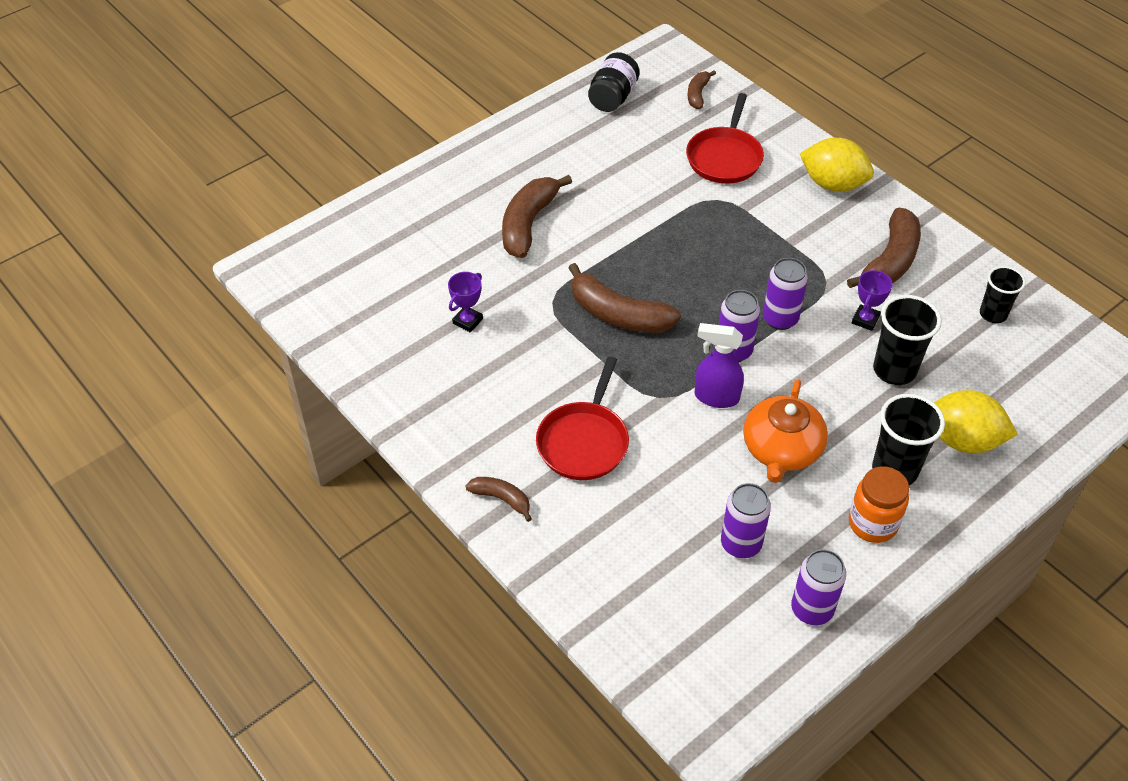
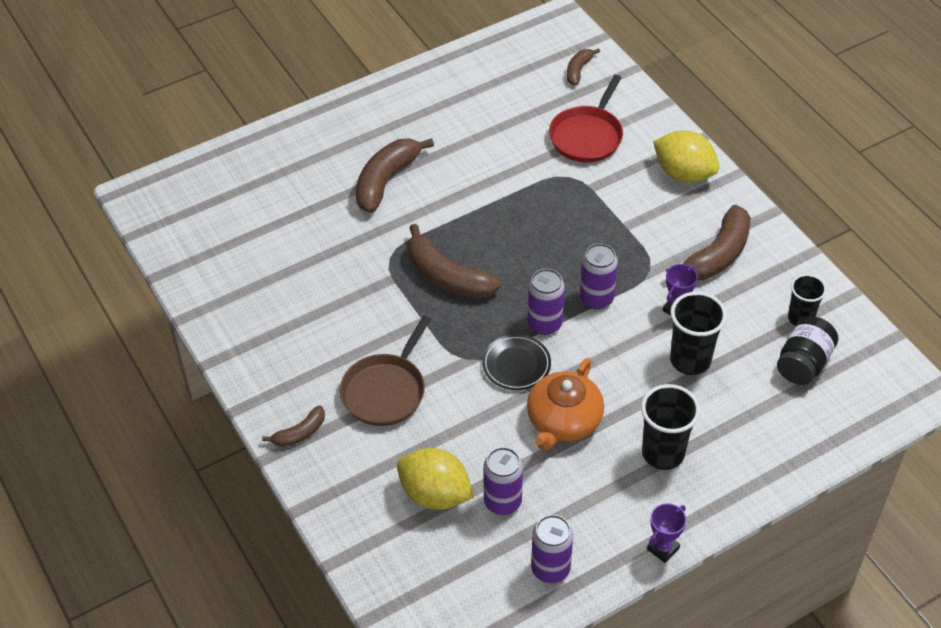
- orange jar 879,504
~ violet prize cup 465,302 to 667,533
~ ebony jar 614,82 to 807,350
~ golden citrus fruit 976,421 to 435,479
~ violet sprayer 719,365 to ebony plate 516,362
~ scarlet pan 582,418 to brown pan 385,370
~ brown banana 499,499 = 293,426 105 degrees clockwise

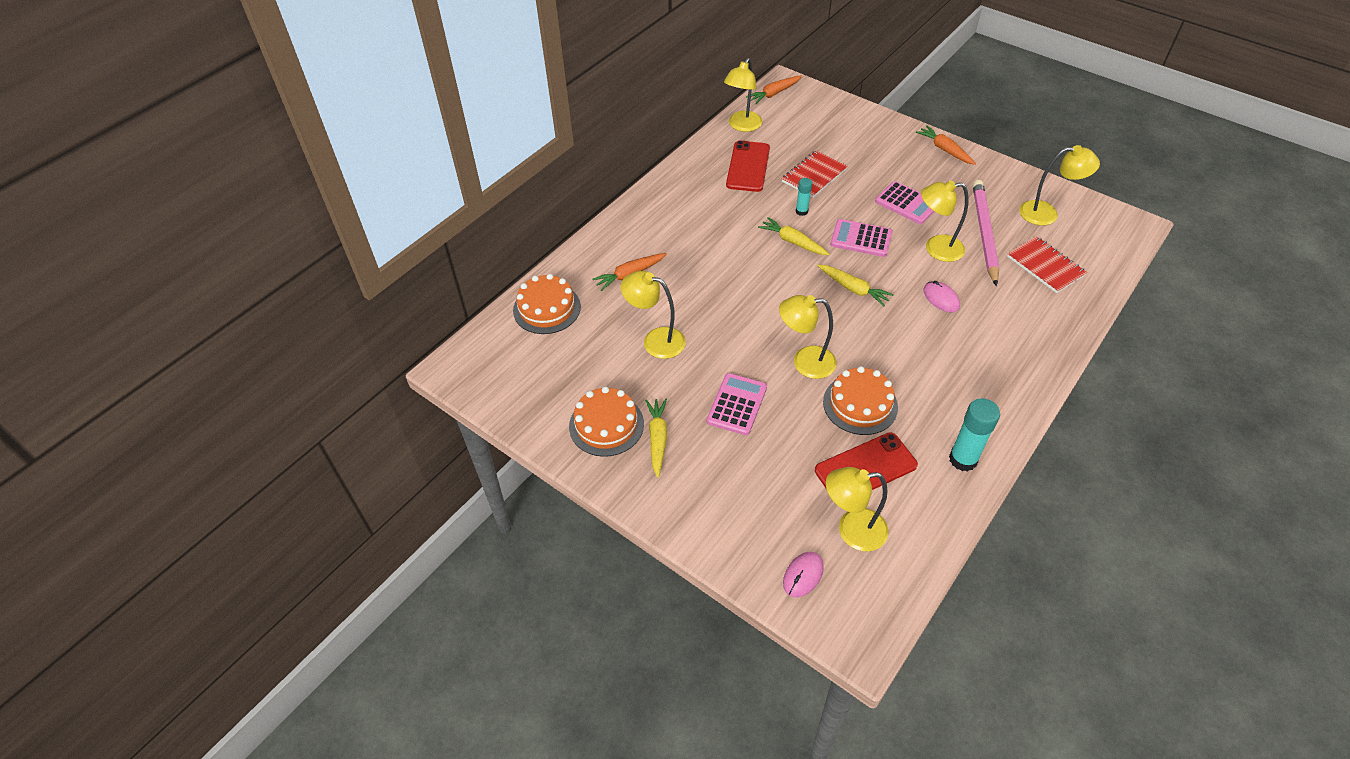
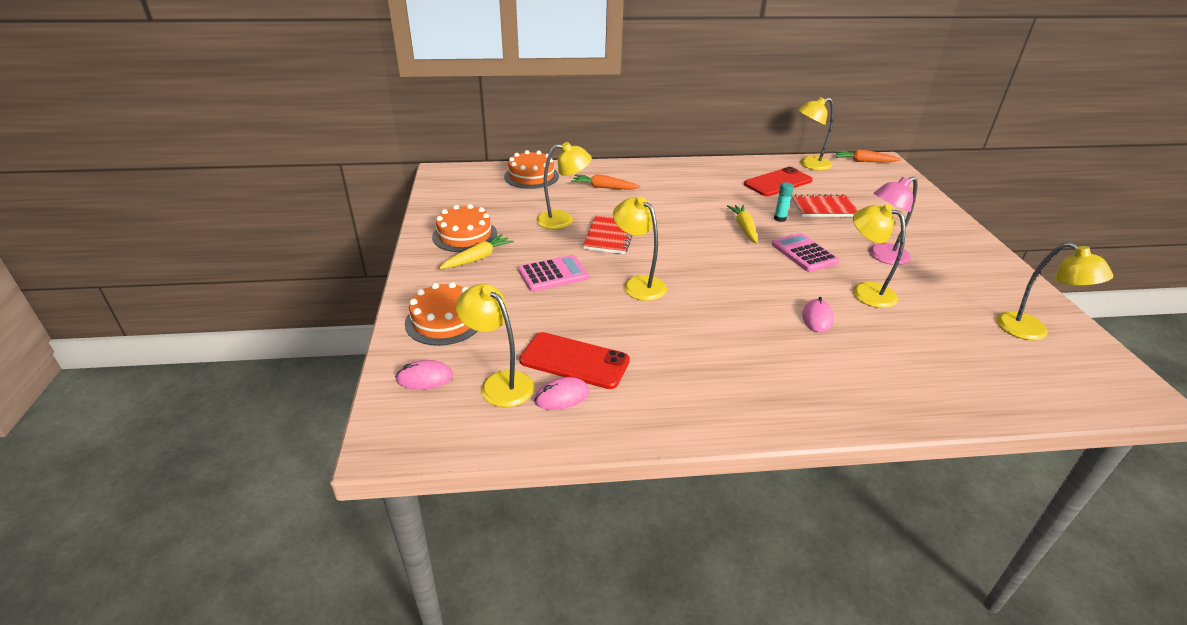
- golden toy carrot 855,285
- orange toy carrot 946,145
- aqua glue stick 974,435
- rosy wooden pencil 986,233
+ rosy mouse 561,393
~ orange layer cake 860,400 to 441,314
~ scarlet notebook 1047,264 to 607,234
~ rosy adding machine 905,202 to rosy desk lamp 893,221
~ golden desk lamp 653,315 = 564,185 105 degrees clockwise

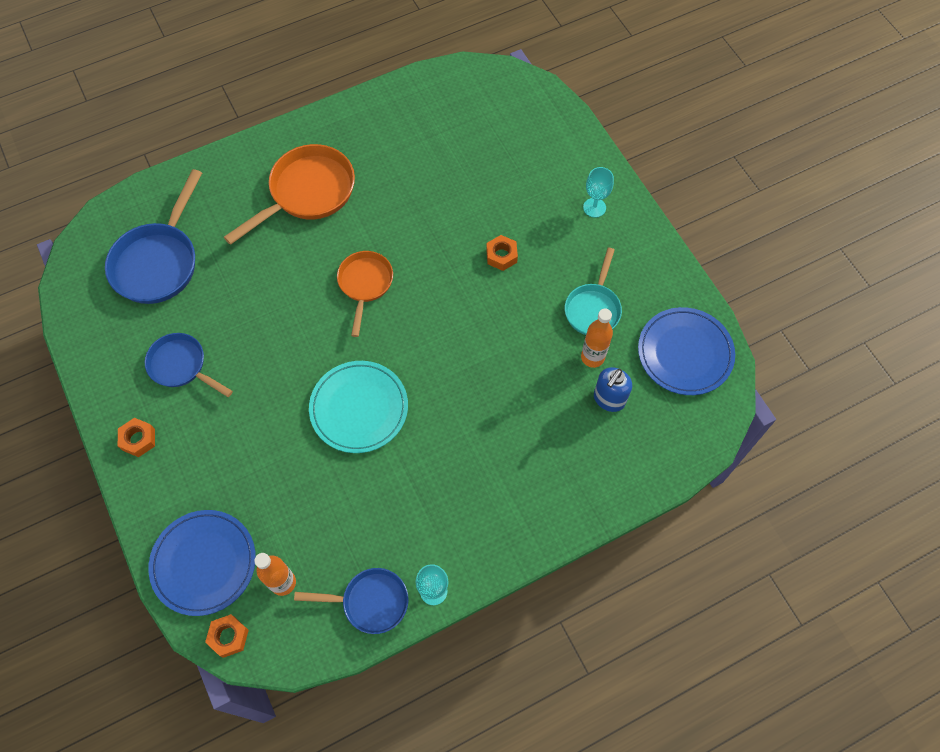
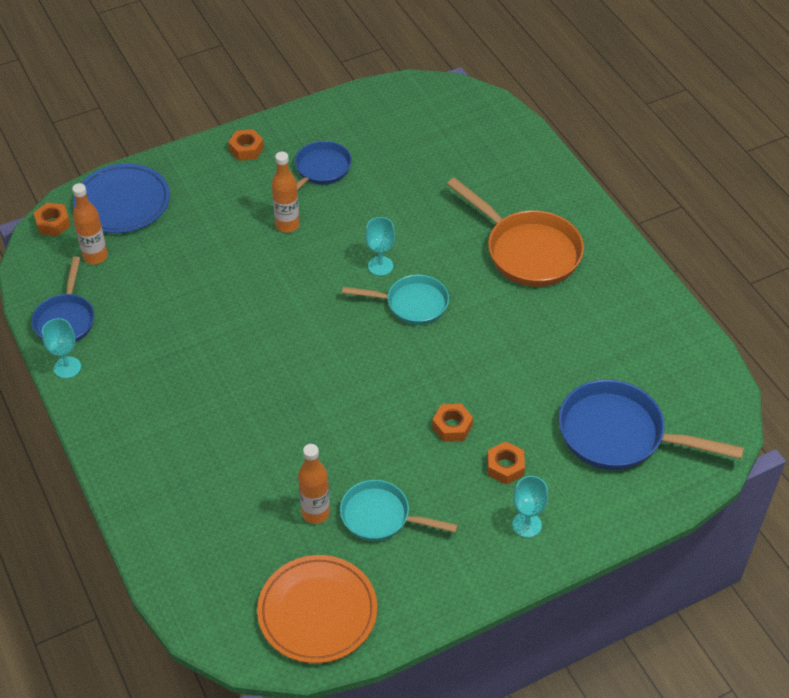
- aqua plate 358,407
- cobalt soap pump 613,389
+ orange drink bottle 286,192
+ aqua goblet 380,246
+ orange hexagon nut 506,463
~ cobalt pan 153,236 to 651,424
~ orange pan 365,294 to aqua pan 395,300
~ cobalt plate 686,351 to orange plate 317,609

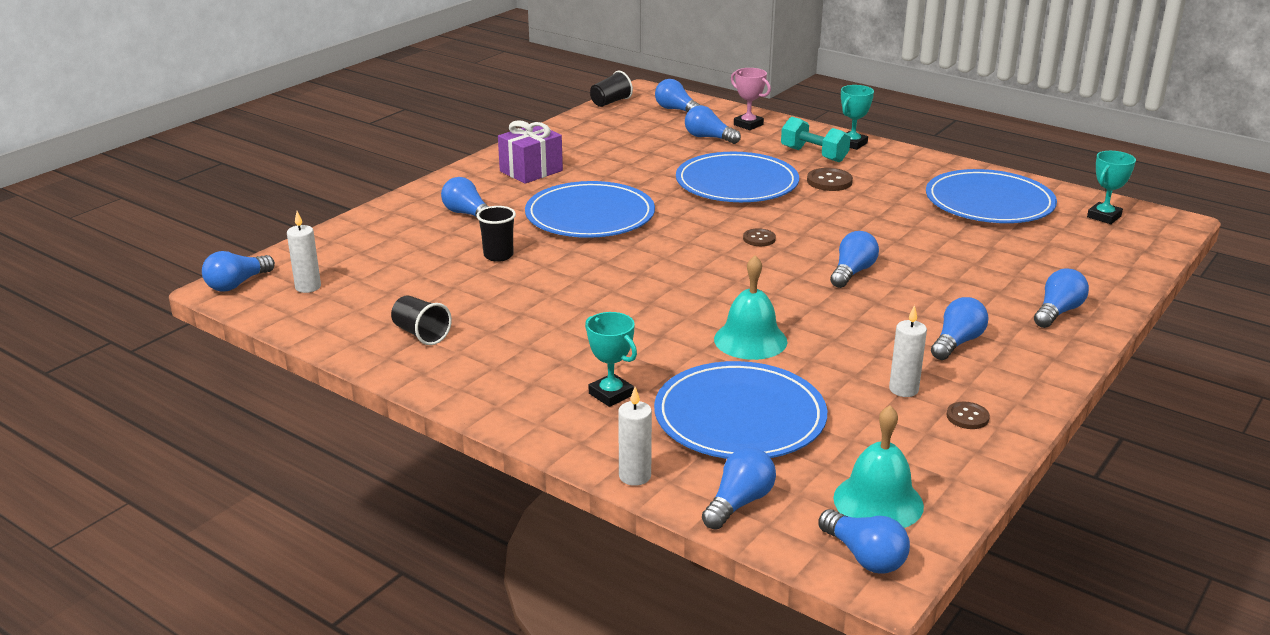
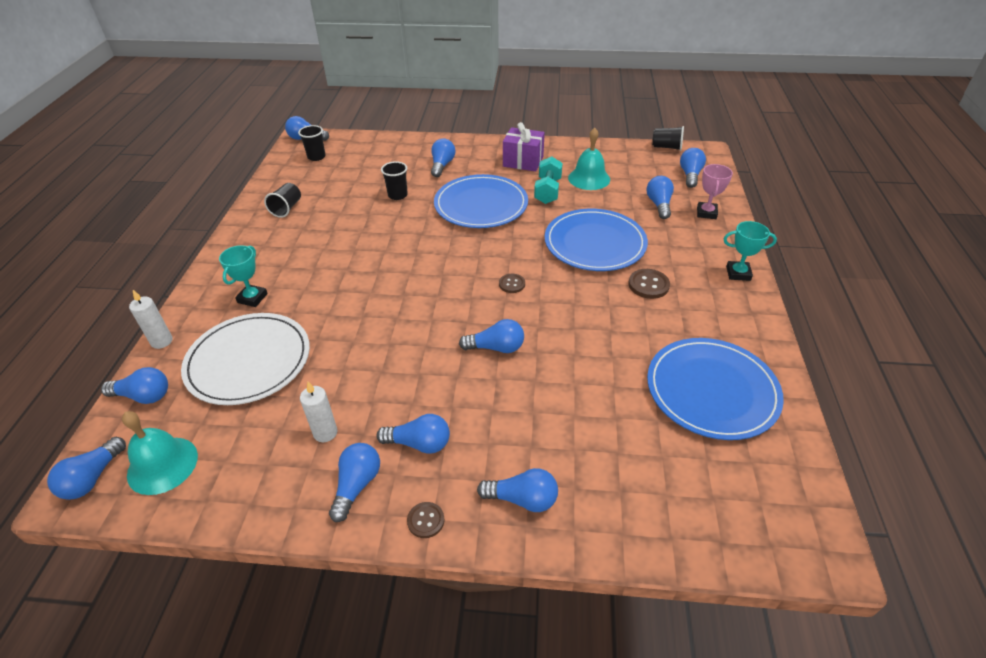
- aqua prize cup 1111,187
+ cobalt bulb 354,482
~ aqua hand bell 750,307 to 589,159
~ aqua free weight 816,139 to 548,180
~ brown button 968,415 to 426,520
~ pure white wax candle 304,252 to ebony beaker 312,143
~ cobalt plate 740,410 to pure white plate 245,359

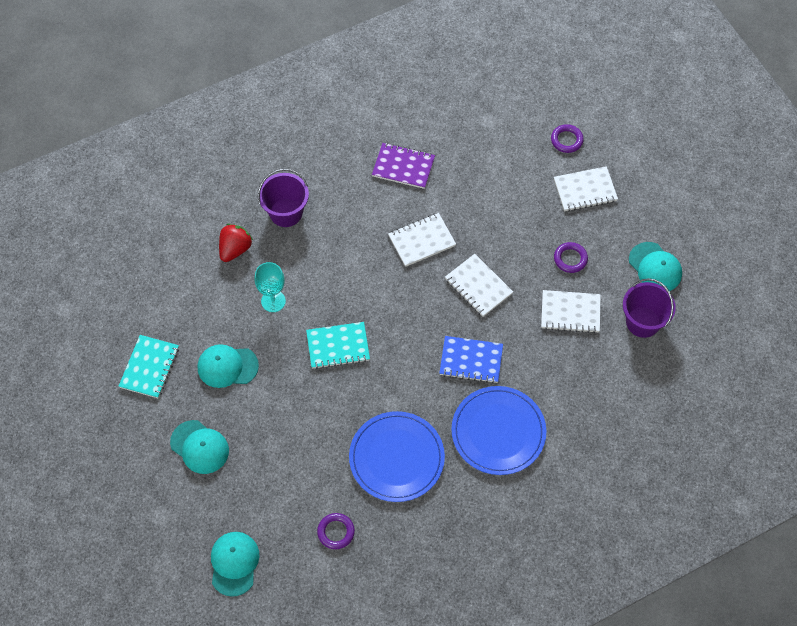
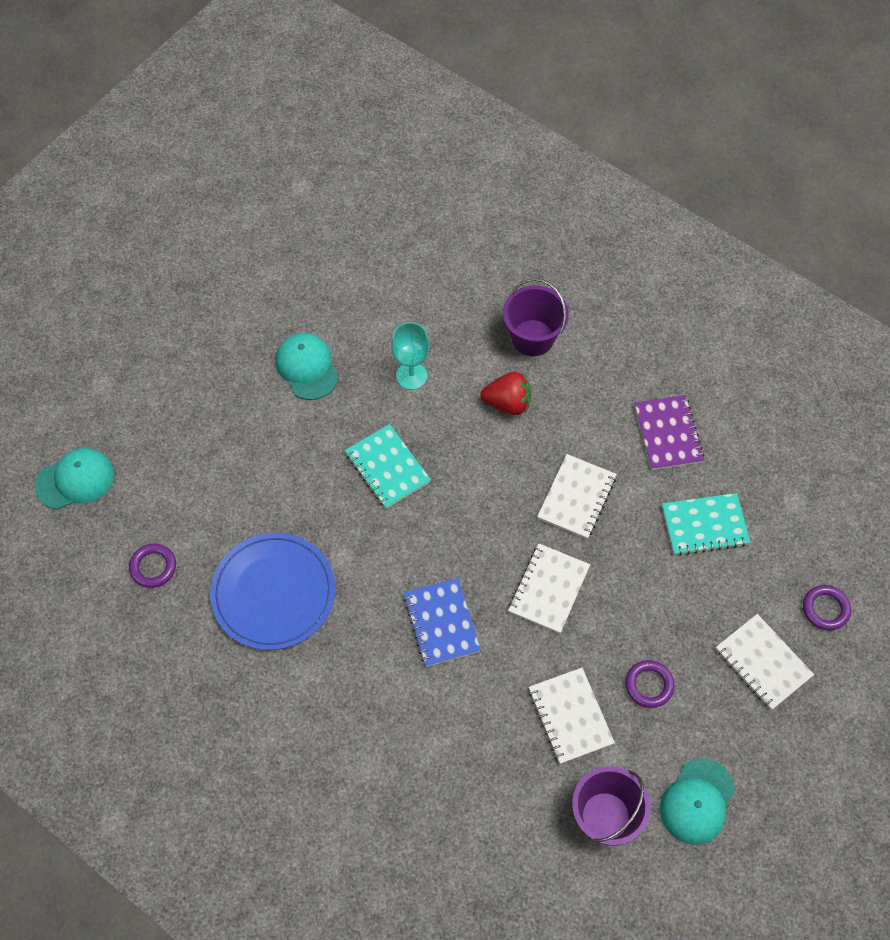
- aqua cap 199,447
- cobalt plate 498,430
~ aqua notebook 149,366 to 706,524
~ scarlet berry 236,243 to 505,393
~ pure white notebook 422,240 = 577,496 75 degrees clockwise

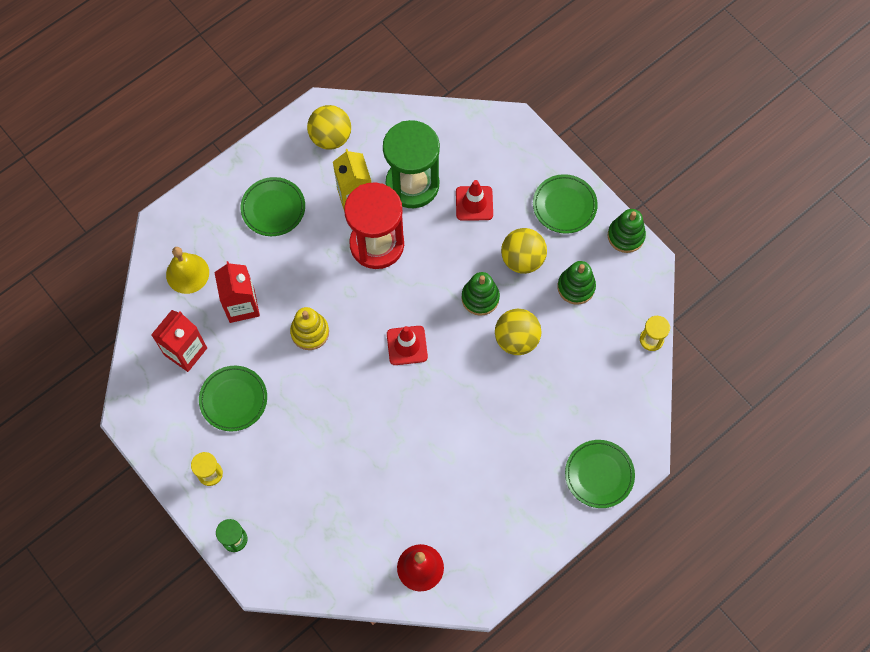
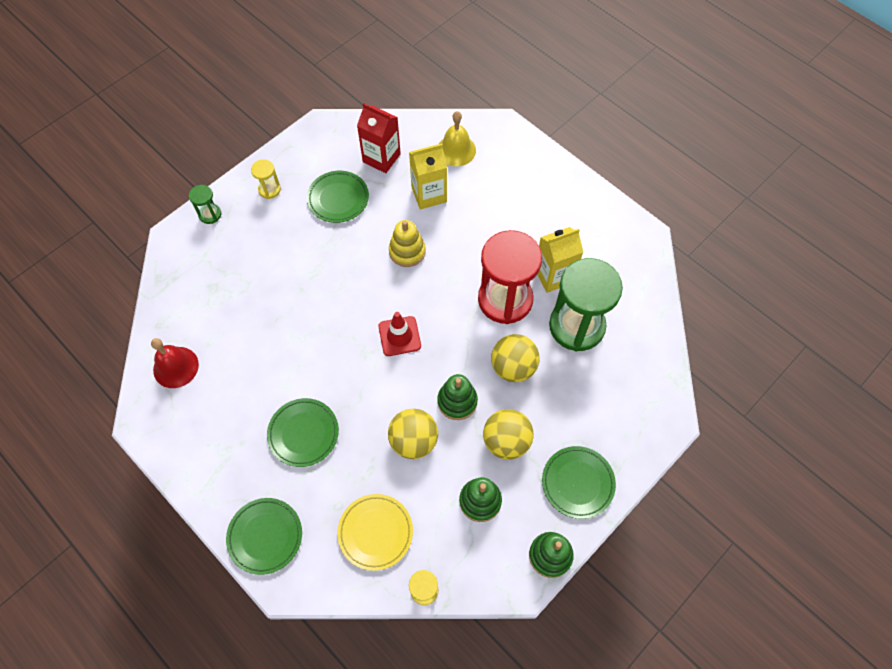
- scarlet road cone 474,200
+ golden plate 375,532
~ emerald plate 273,206 to 303,432
~ golden ball 329,127 to 515,358
~ scarlet juice carton 237,292 to golden juice carton 428,176

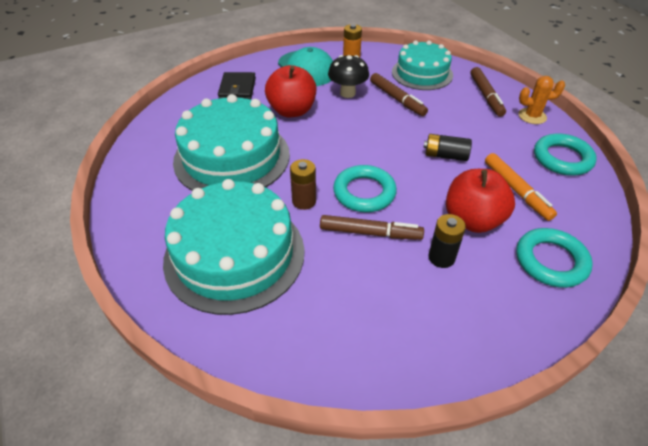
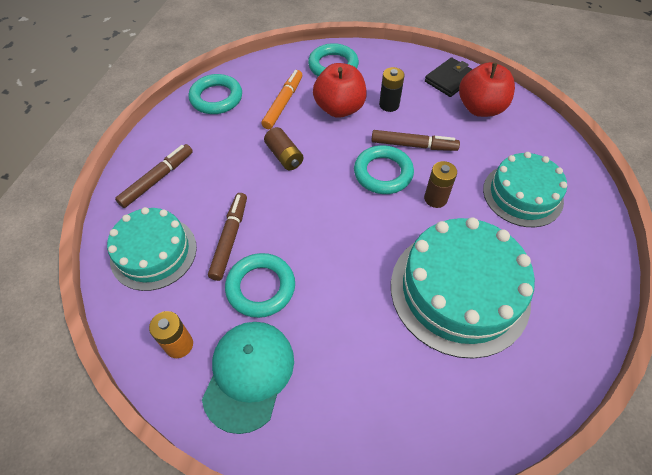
- orange saguaro cactus 541,100
~ ebony card wallet 237,85 to 448,77
~ scarlet toy apple 290,91 to 487,89
~ ebony toadstool 348,76 to aqua hoop 260,285
~ ebony AA battery 447,147 to brown AA battery 284,148
~ brown marker pen 372,227 = 415,140 135 degrees clockwise
~ aqua layer cake 234,247 = 525,189 x0.65

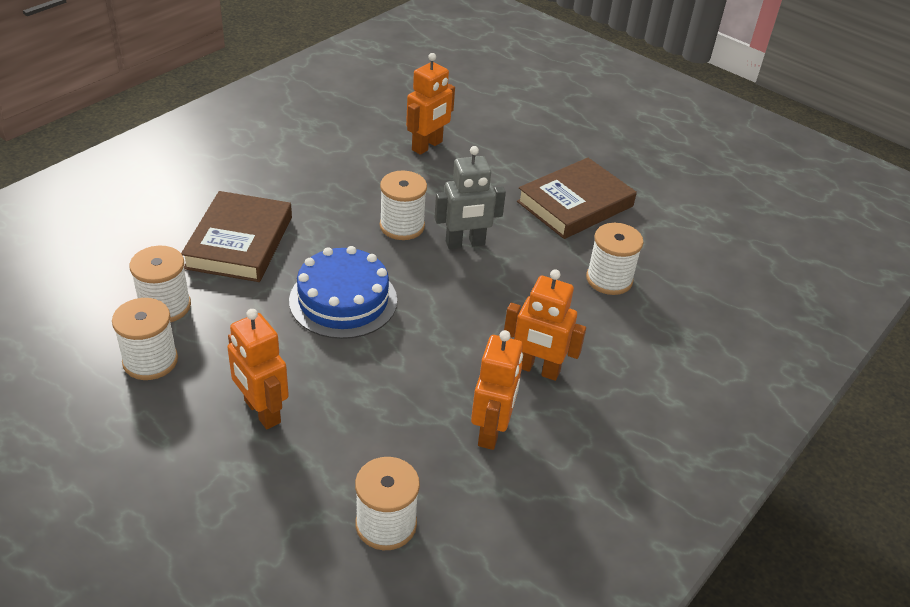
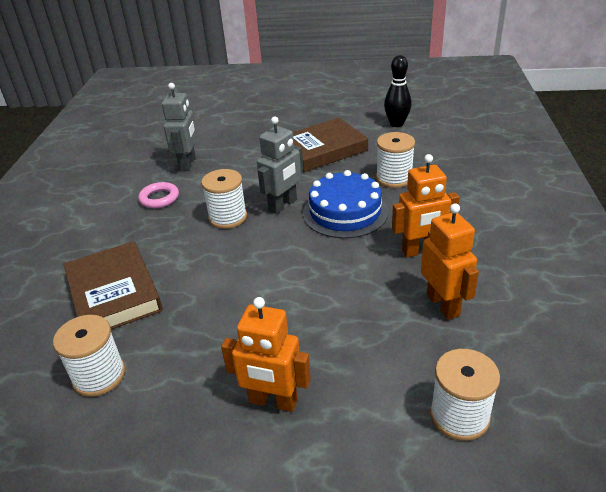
- pure white reel of thread 145,339
+ rosy hoop 158,195
+ ebony tenpin 398,91
~ cobalt layer cake 343,292 to 345,204
~ orange toy robot 430,104 to ash-grey toy robot 179,127
~ brown hardcover 577,198 = 330,145 45 degrees clockwise

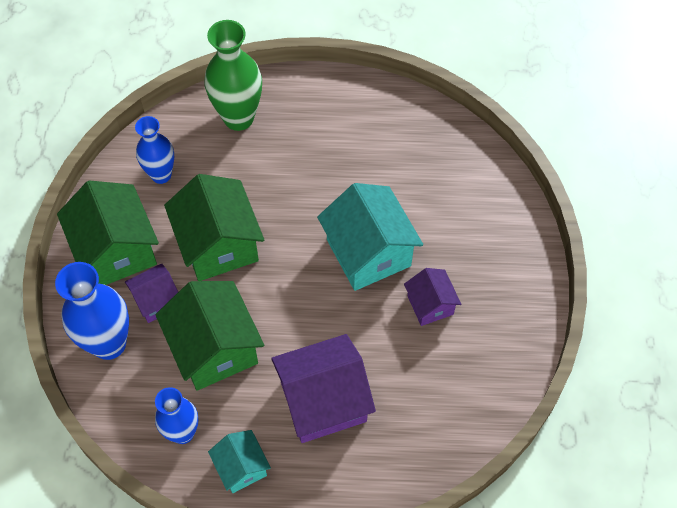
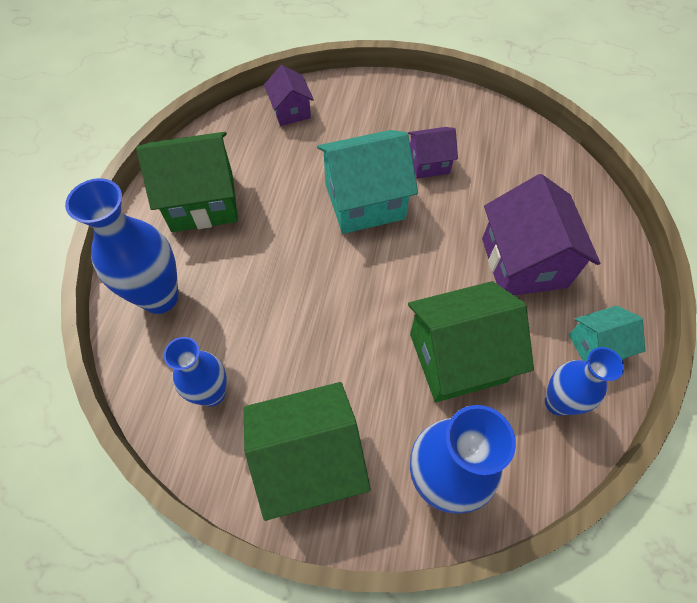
~ violet toy house 151,293 to 289,95
~ emerald toy house 214,227 to 187,182
~ emerald vase 233,75 to cobalt vase 122,246

